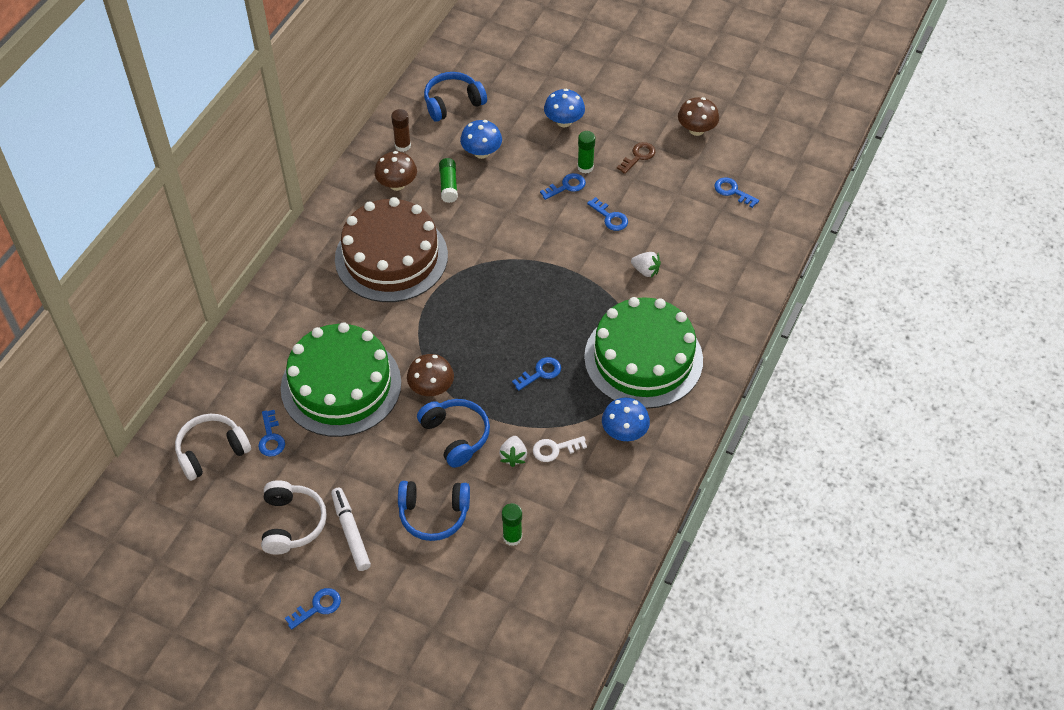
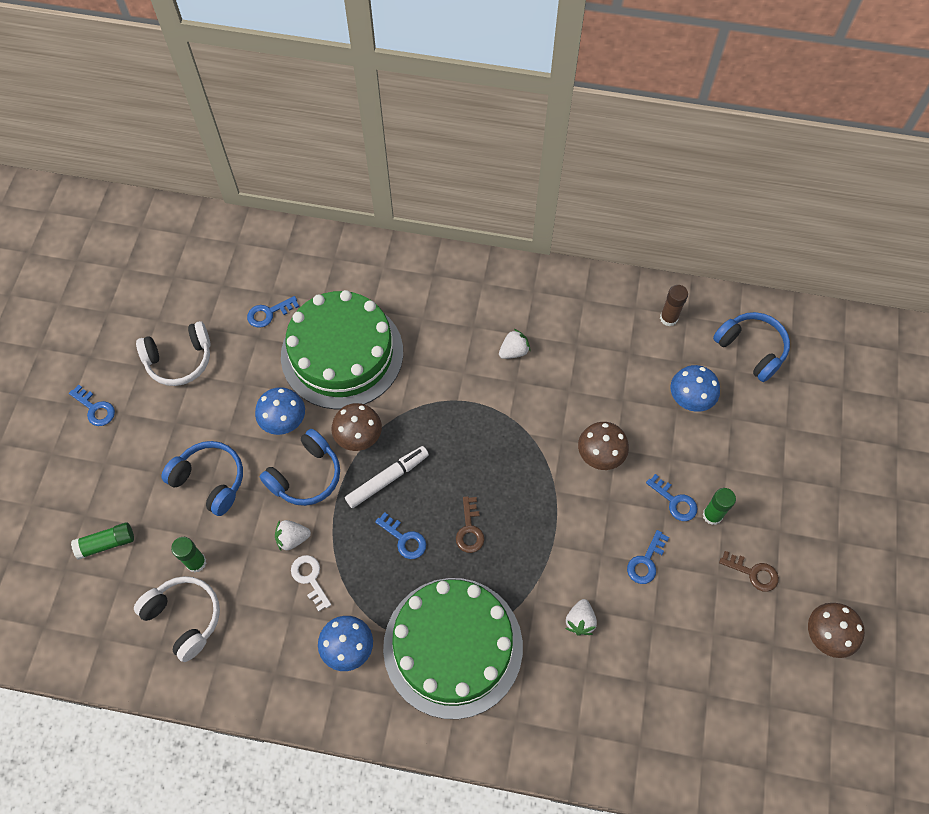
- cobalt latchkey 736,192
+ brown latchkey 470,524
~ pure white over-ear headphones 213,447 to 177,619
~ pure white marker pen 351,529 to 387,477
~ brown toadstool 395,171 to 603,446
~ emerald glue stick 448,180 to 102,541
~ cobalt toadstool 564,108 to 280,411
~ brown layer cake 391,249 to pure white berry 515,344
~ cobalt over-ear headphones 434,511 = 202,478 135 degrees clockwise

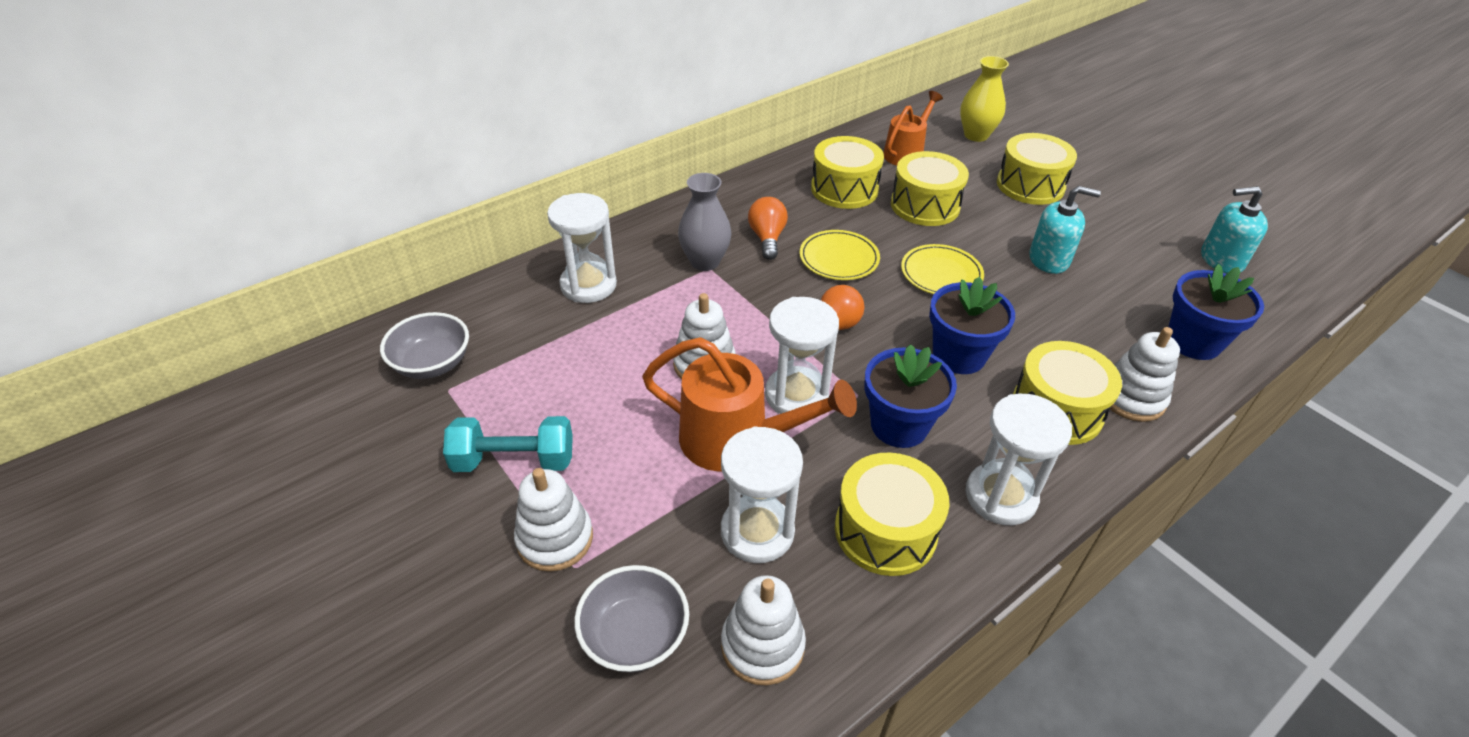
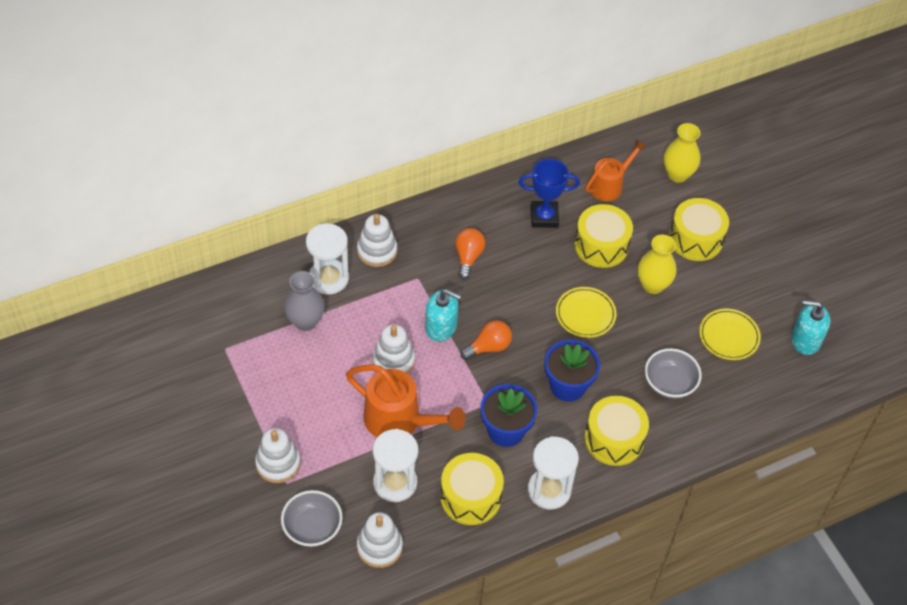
- aqua free weight 508,444
- pure white hourglass 802,355
- cobalt flower pot 1216,312
+ golden vase 657,264
~ ash-grey deep dish 424,345 to 673,373
~ ash-grey vase 704,222 to 304,301
~ golden plate 839,255 to 730,334
~ aqua soap pump 1065,230 to 443,315
~ pure white stacking toy 1145,374 to 377,240
~ golden toy drum 847,172 to cobalt prize cup 549,193

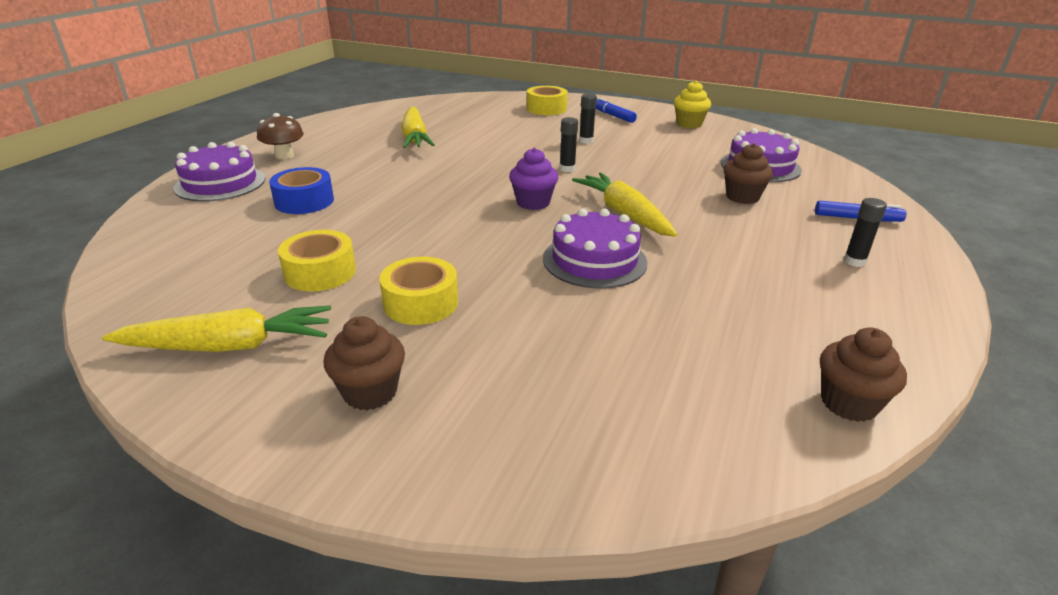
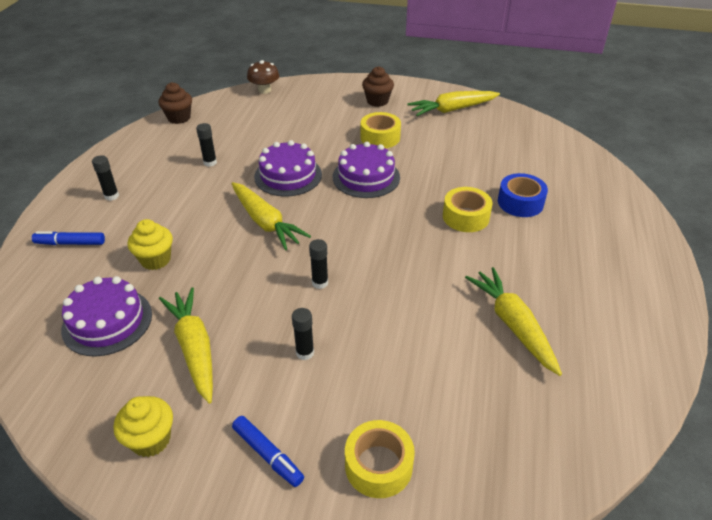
- violet cupcake 533,179
+ golden toy carrot 186,345
+ ebony glue stick 206,145
~ violet layer cake 219,172 to 366,170
~ brown toadstool 280,136 to 263,77
~ golden roll of tape 317,260 to 467,209
~ brown cupcake 748,173 to golden cupcake 150,244

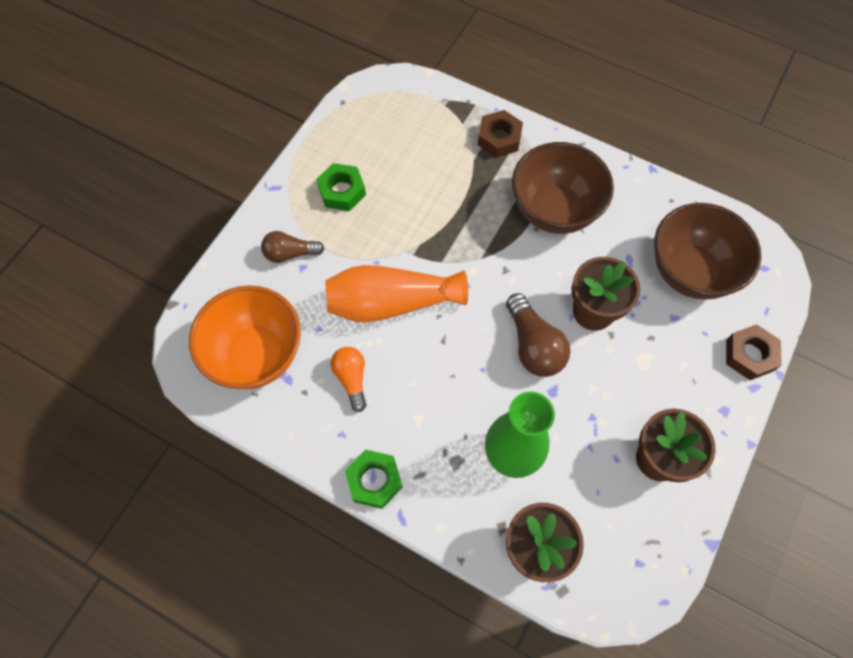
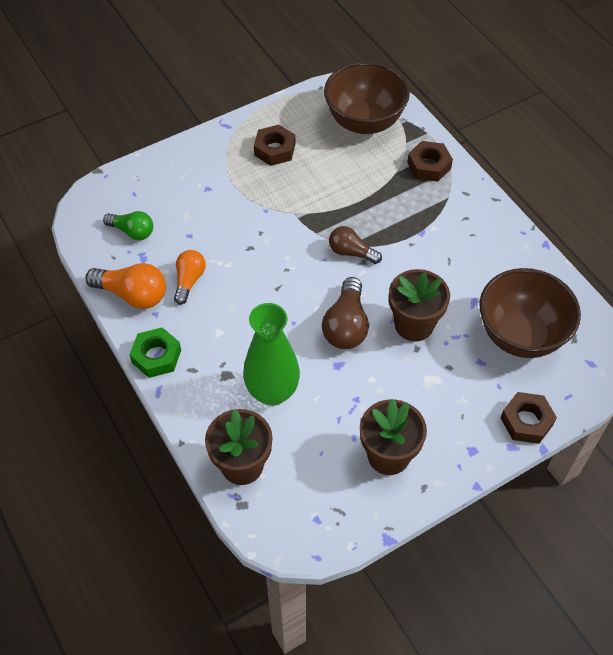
- orange vase 396,294
+ orange bulb 125,286
~ brown bulb 292,247 to 355,245
~ brown deep dish 563,188 to 367,98
~ orange deep dish 245,337 to emerald bulb 128,225
~ emerald hexagon nut 341,187 to brown hexagon nut 274,145

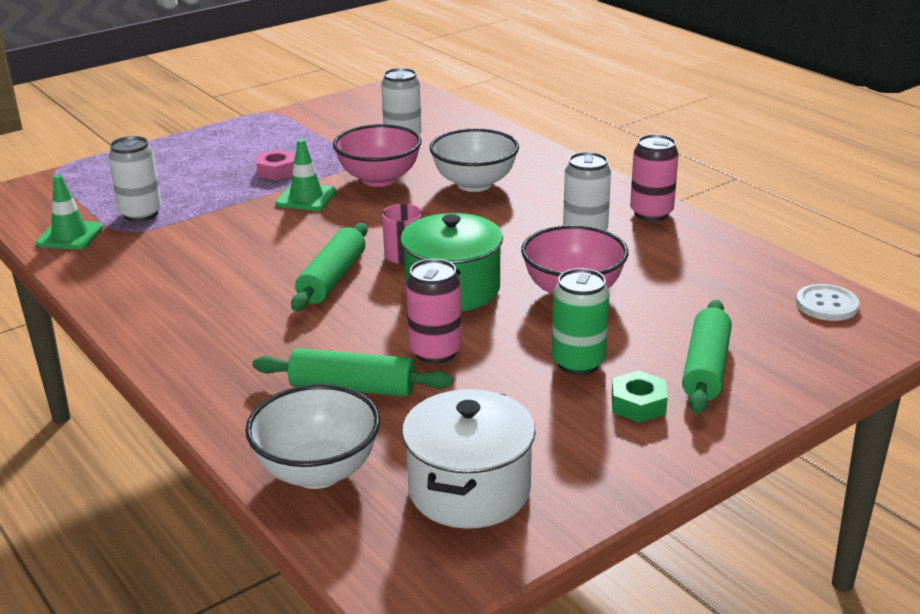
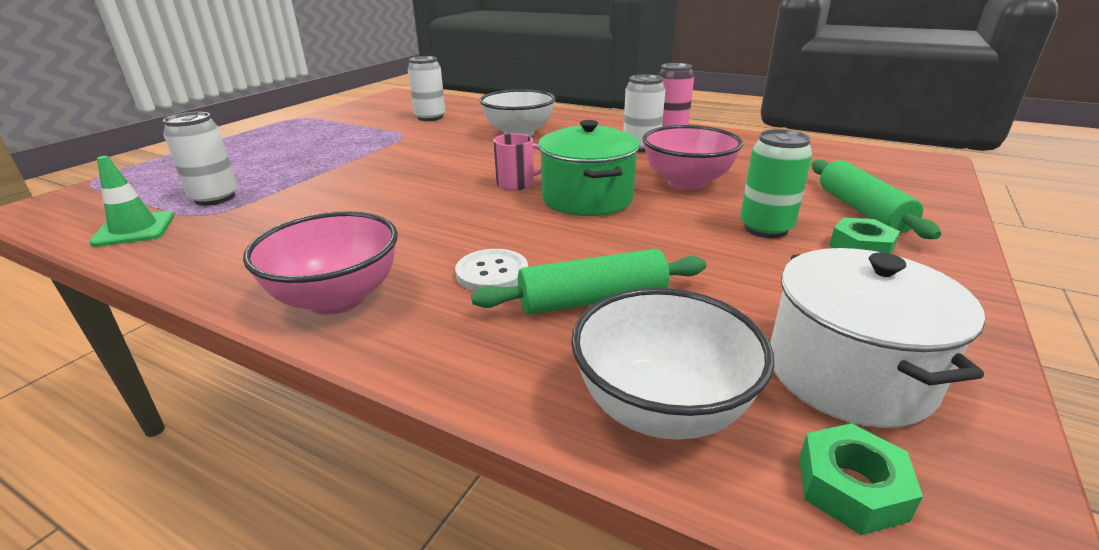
- rosy hexagon nut 275,164
- emerald road cone 306,175
- emerald dough roller 329,267
- rosy can 434,311
+ emerald hexagon nut 861,479
~ rosy deep dish 377,155 to 320,263
~ pure white button 827,302 to 491,270

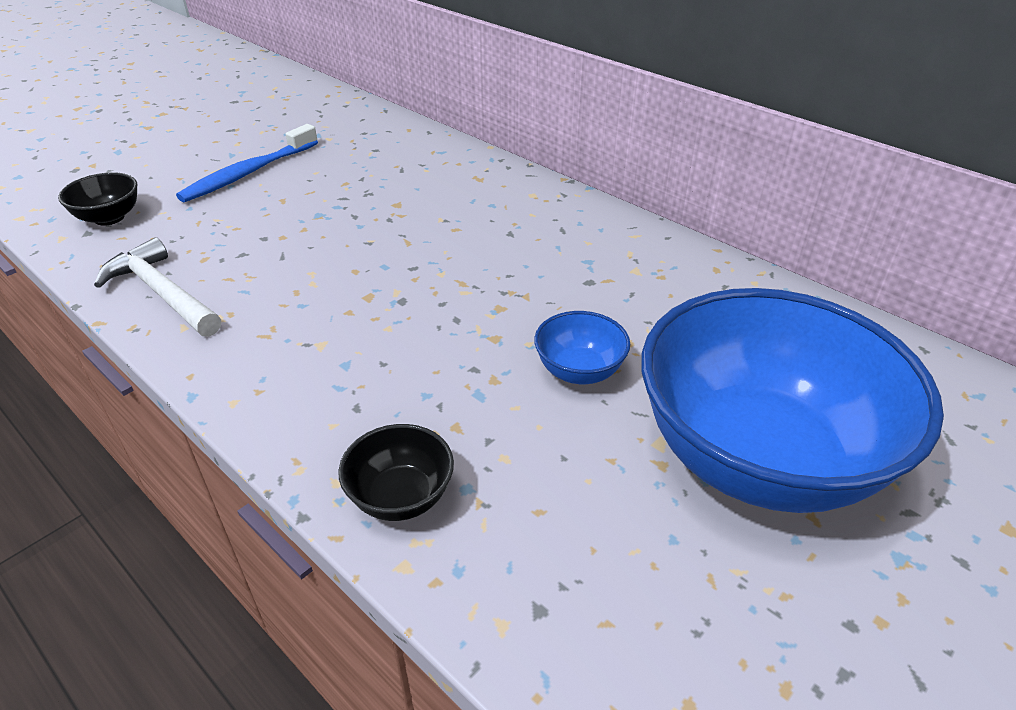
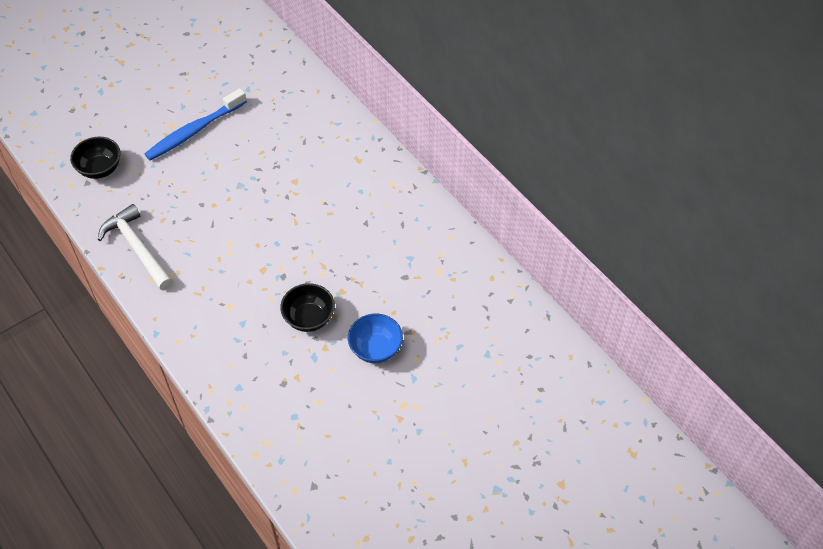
- cobalt deep dish 792,400
~ ebony deep dish 396,472 to 307,307

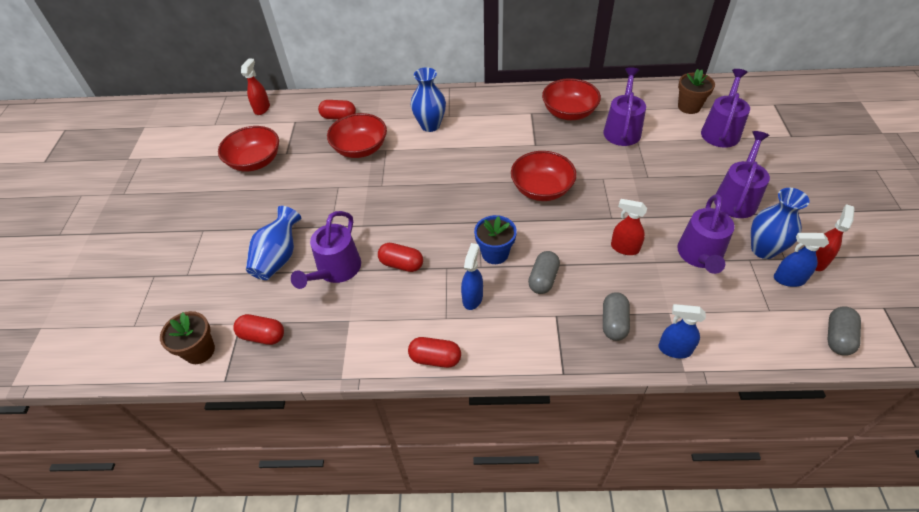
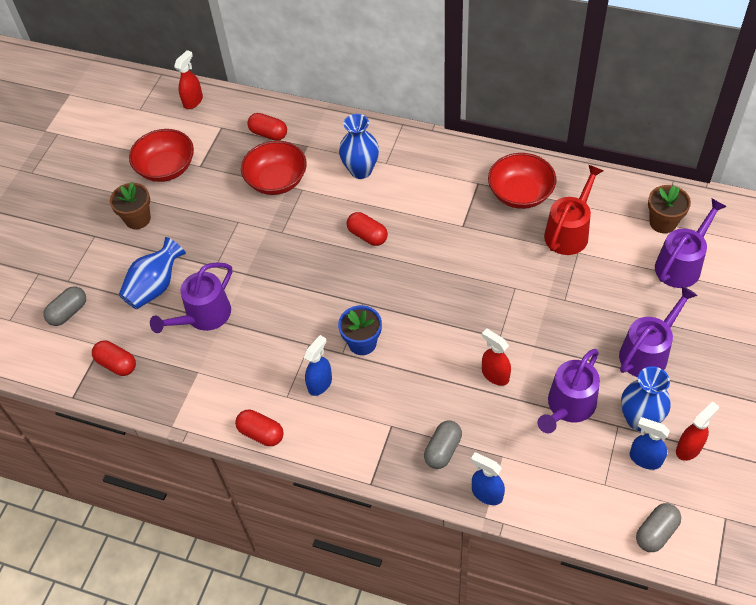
- scarlet deep dish 544,176
~ brown flower pot 187,337 to 130,205
~ scarlet capsule 400,257 to 367,229
~ ash-grey capsule 544,272 to 64,306
~ violet watering pot 624,106 to scarlet watering pot 574,209

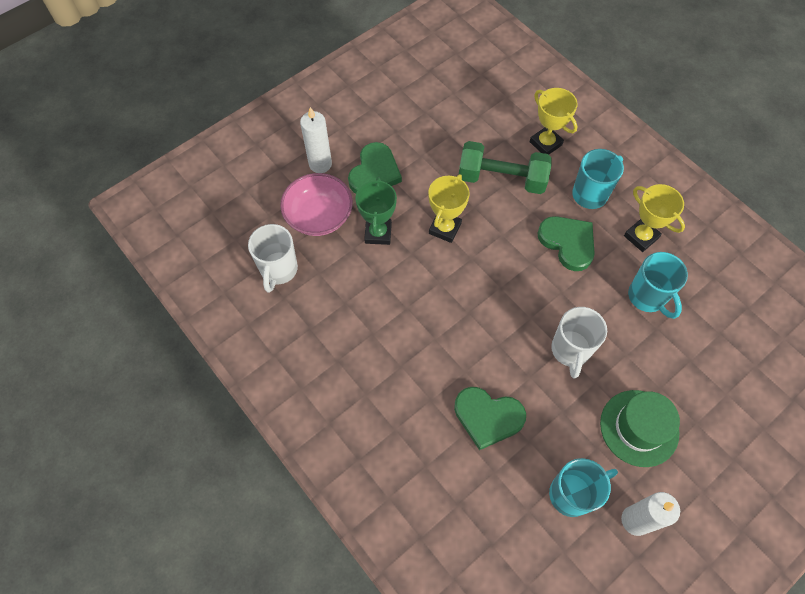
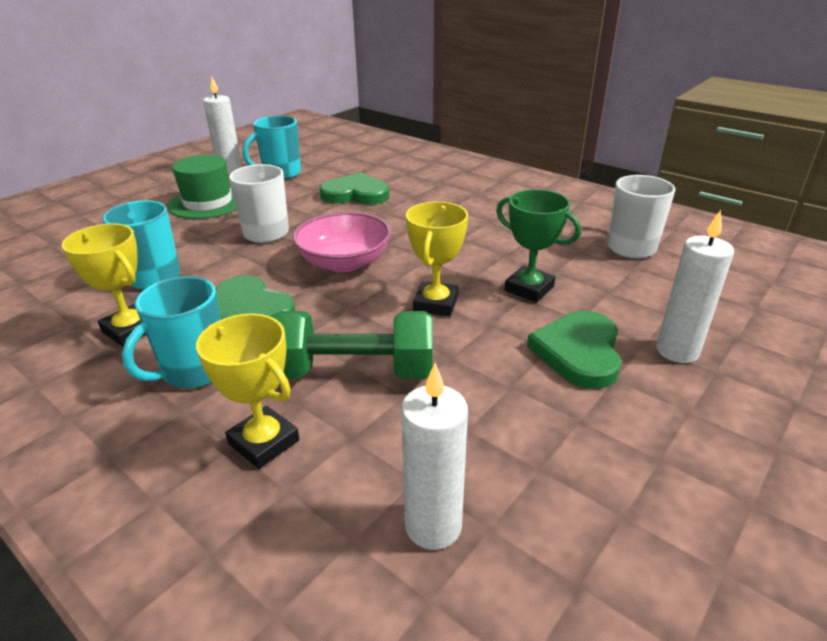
+ pure white wax candle 434,456
~ rosy deep dish 316,204 to 342,242
~ emerald prize cup 376,211 = 538,245 45 degrees counterclockwise

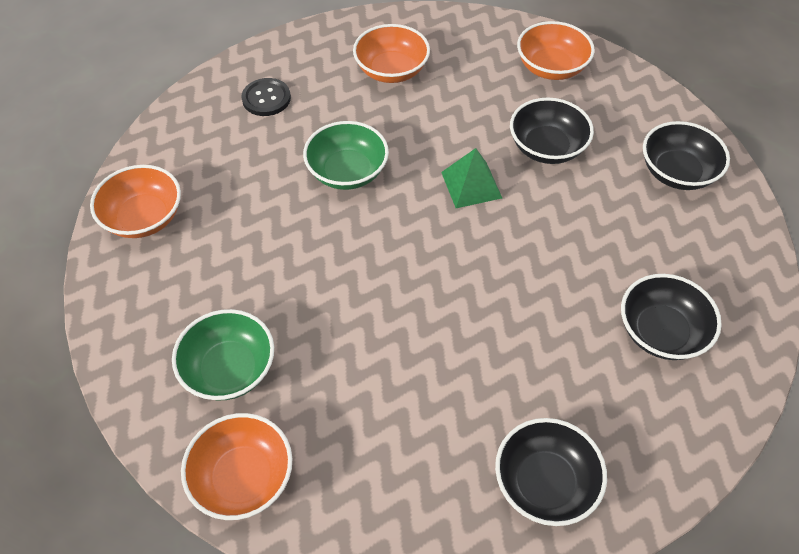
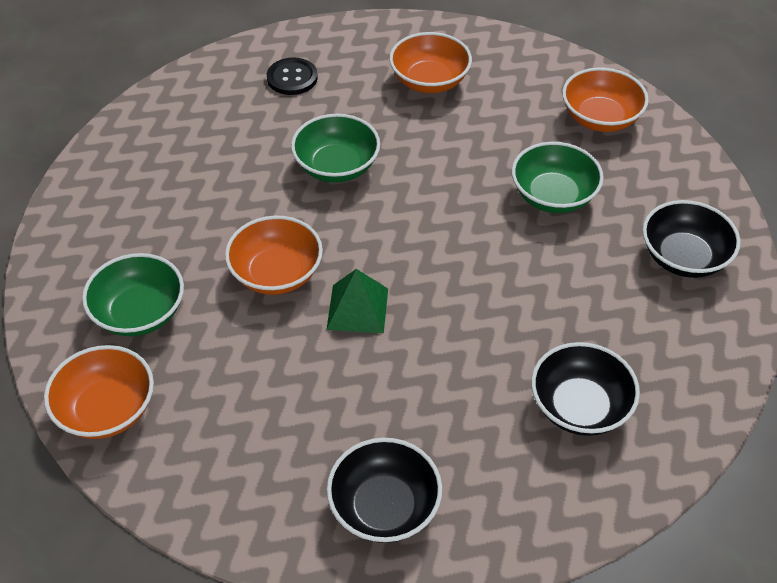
~ orange deep dish 135,201 to 274,255
~ emerald pyramid 471,178 to 357,301
~ ebony deep dish 552,131 to emerald deep dish 558,177

